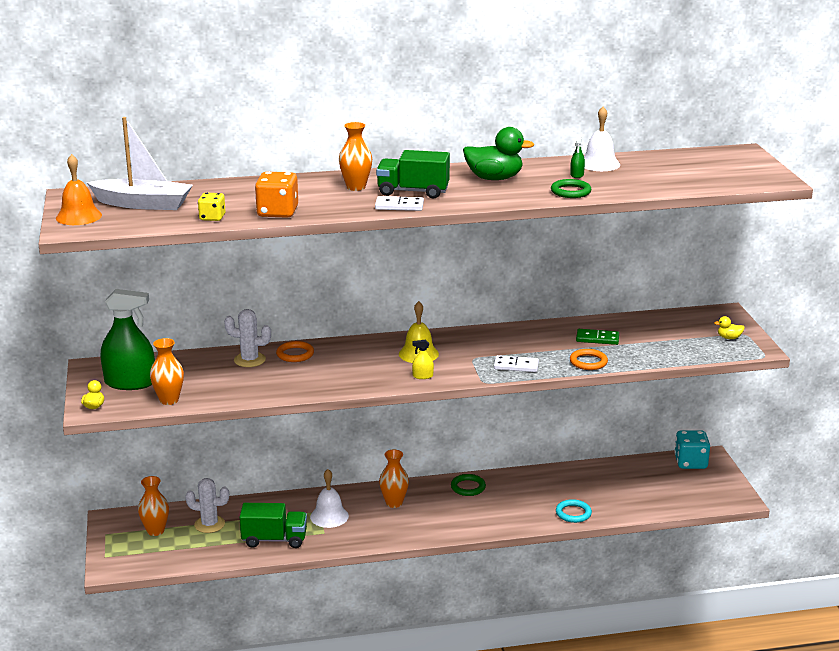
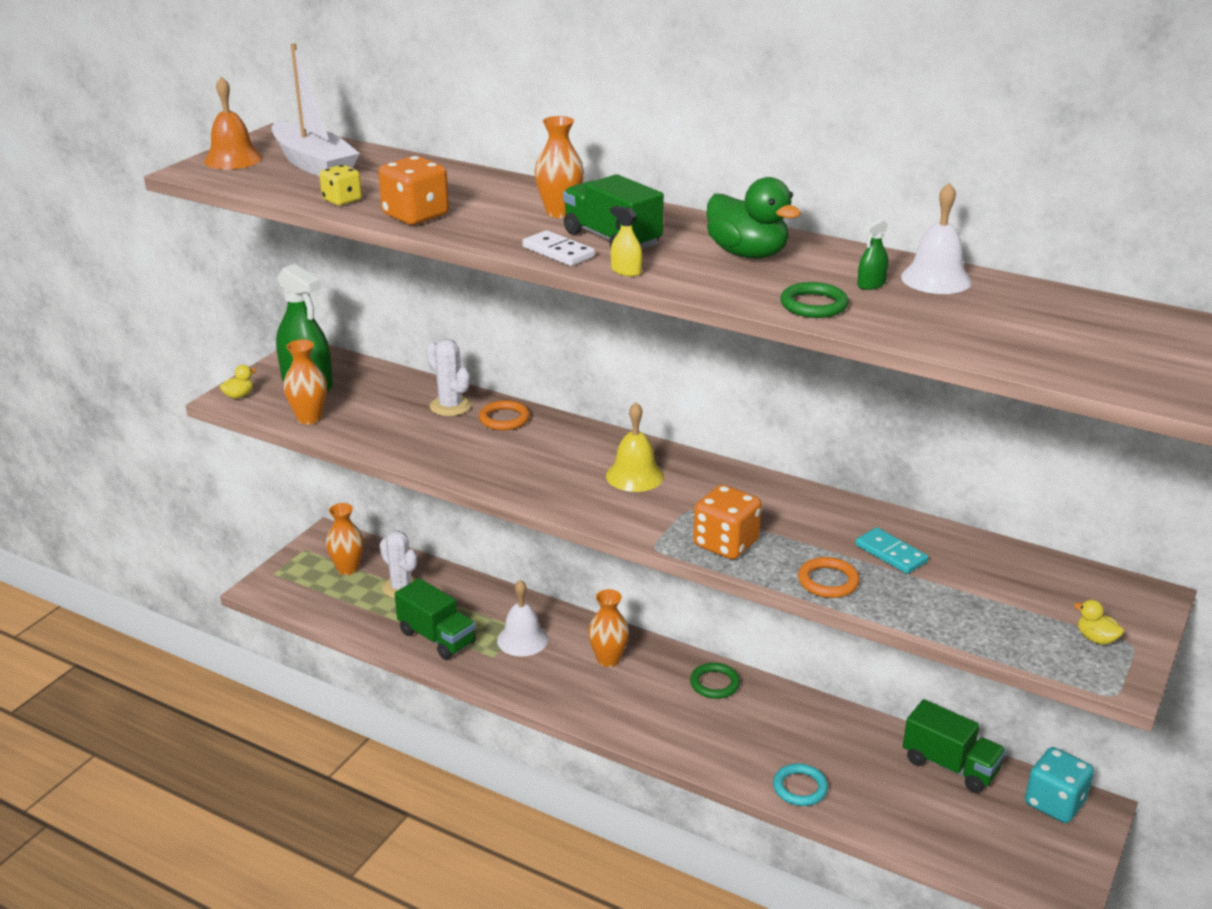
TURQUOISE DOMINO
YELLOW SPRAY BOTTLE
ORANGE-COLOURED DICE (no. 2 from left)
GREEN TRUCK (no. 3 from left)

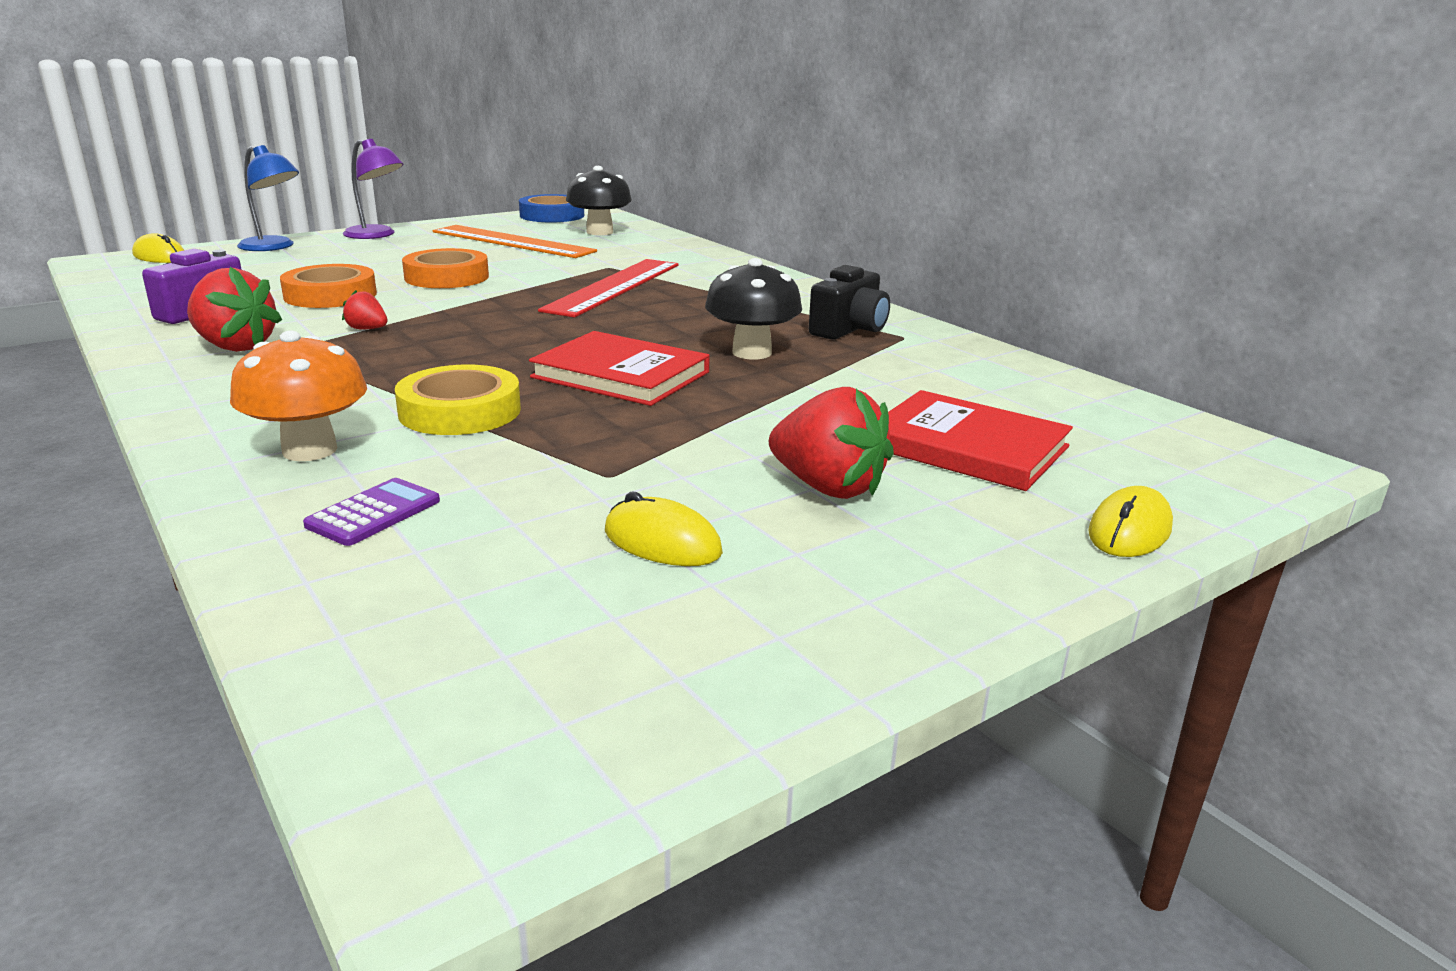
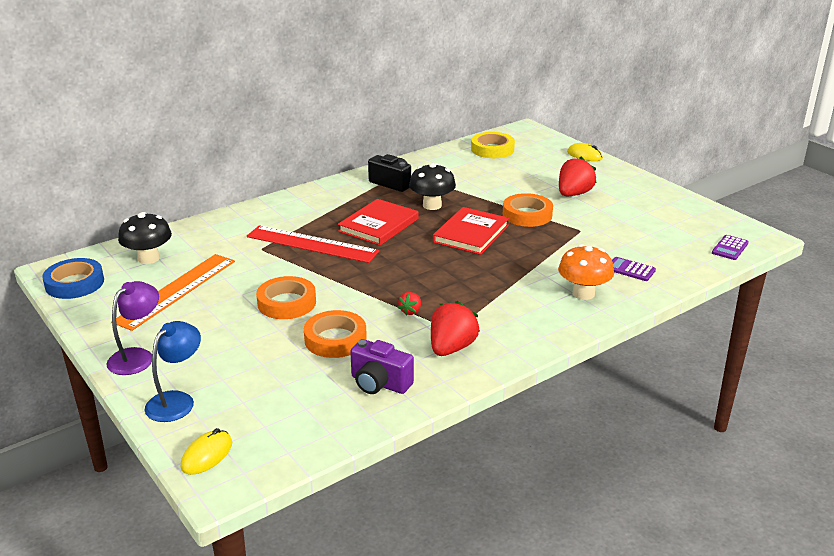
YELLOW ROLL OF TAPE
RED BOOK (no. 1 from left)
YELLOW MOUSE (no. 2 from left in the first image)
ORANGE-COLOURED ROLL OF TAPE (no. 3 from left)
ROYAL PURPLE POCKET CALCULATOR (no. 2 from left)

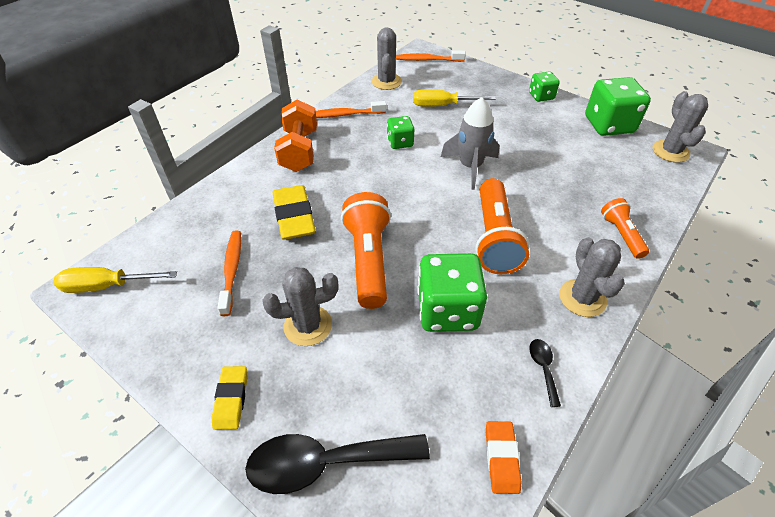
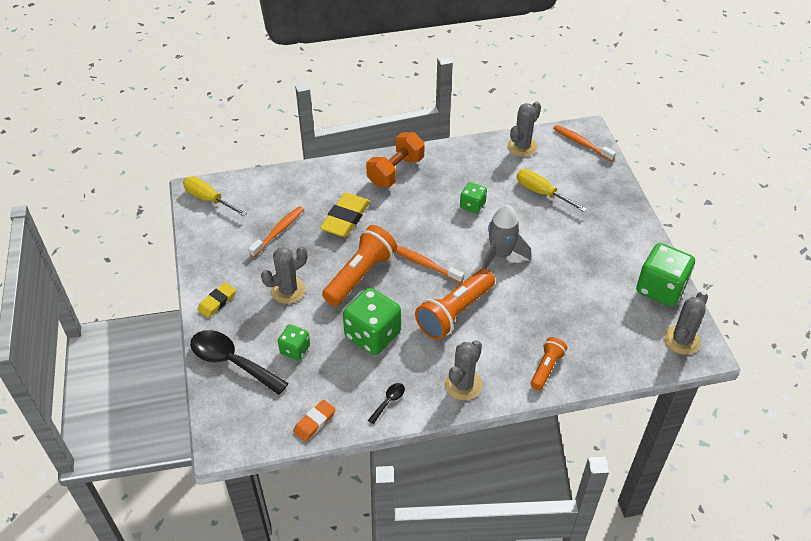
GREEN DICE (no. 1 from left)
ORANGE-COLOURED TOOTH BRUSH (no. 2 from left)
ASH-GREY CACTUS (no. 1 from left)

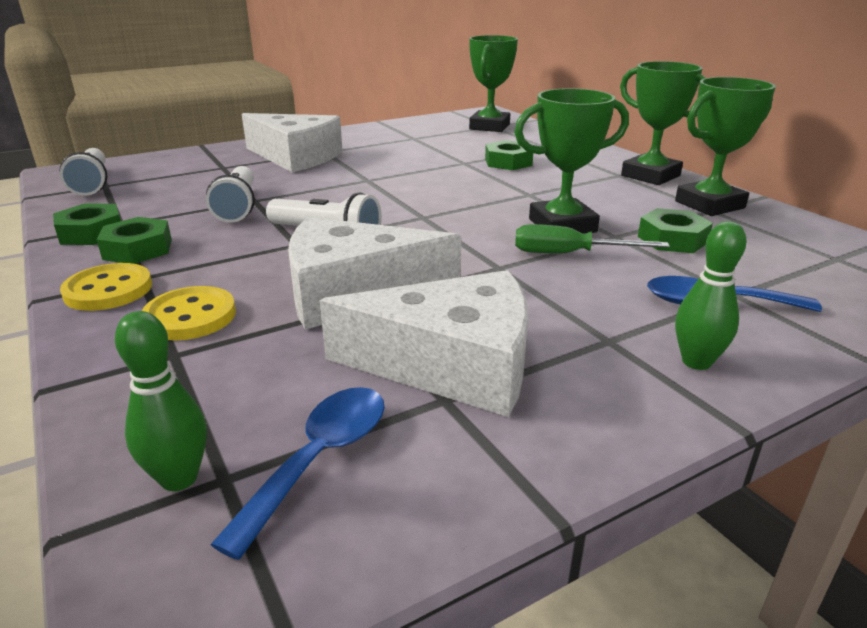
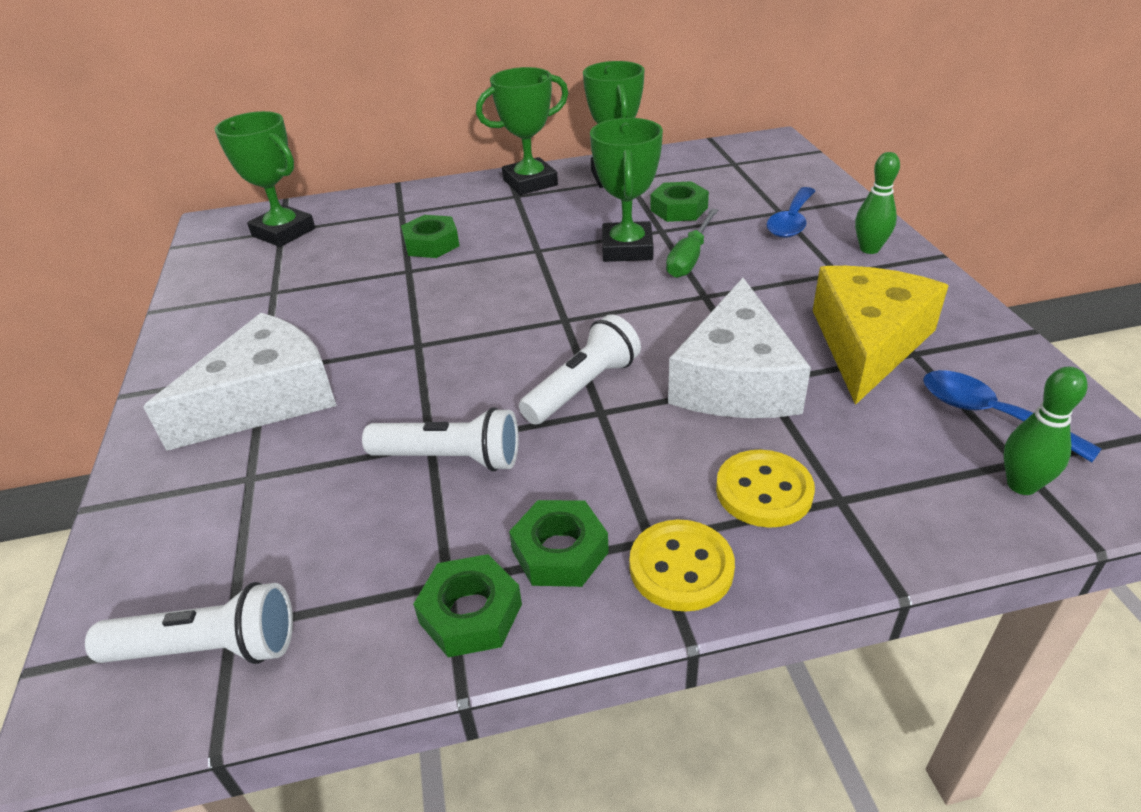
YELLOW CHEESE WEDGE

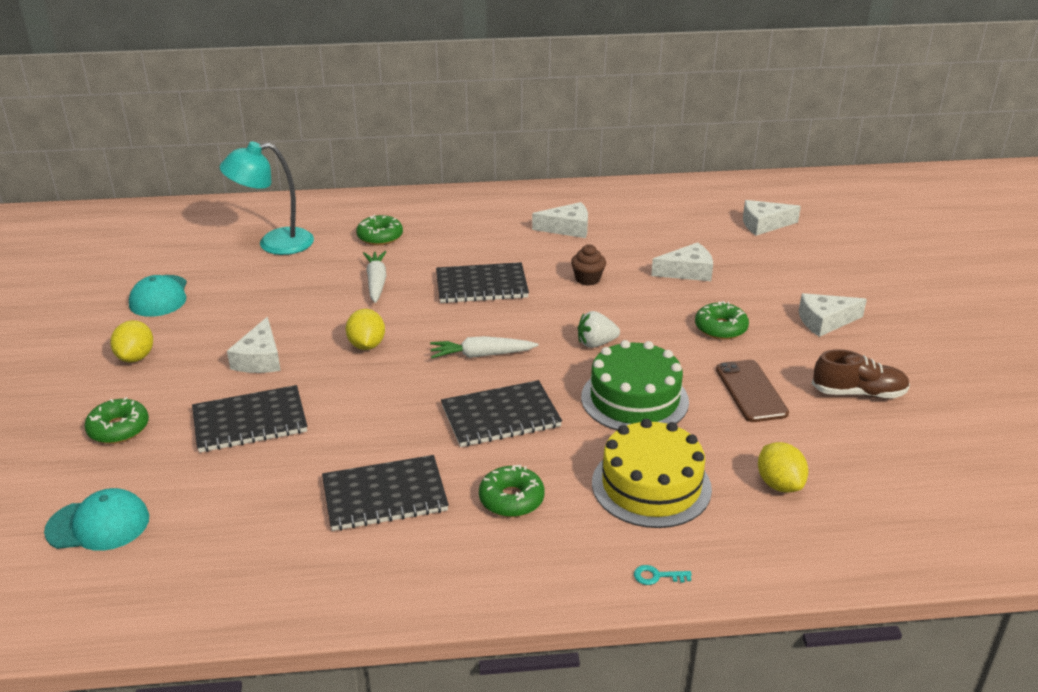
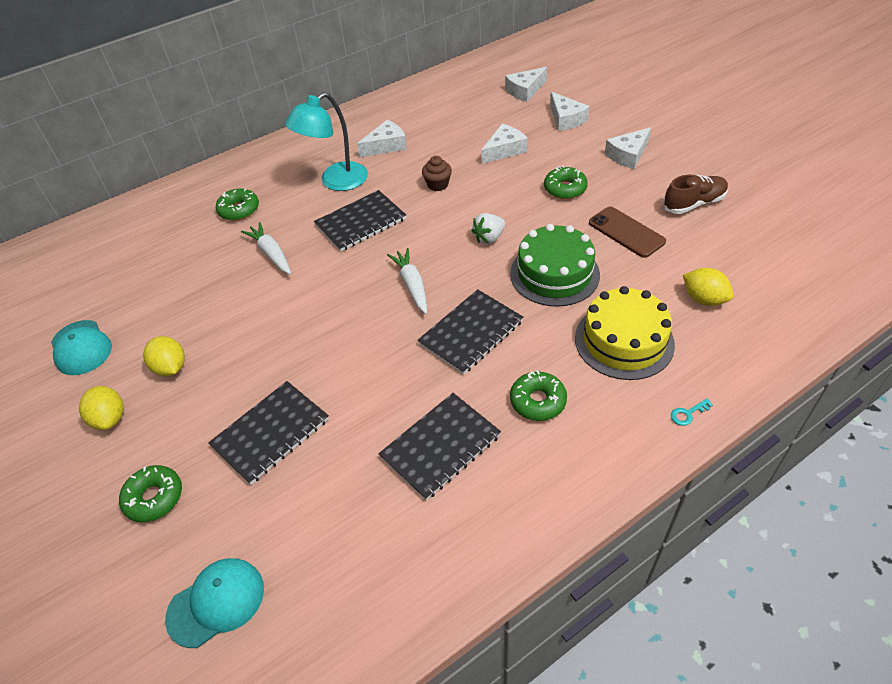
TURQUOISE LAMP
YELLOW TOY LEMON (no. 2 from left)
WHITE CHEESE WEDGE (no. 4 from left)
WHITE ROOT VEGETABLE (no. 2 from left)

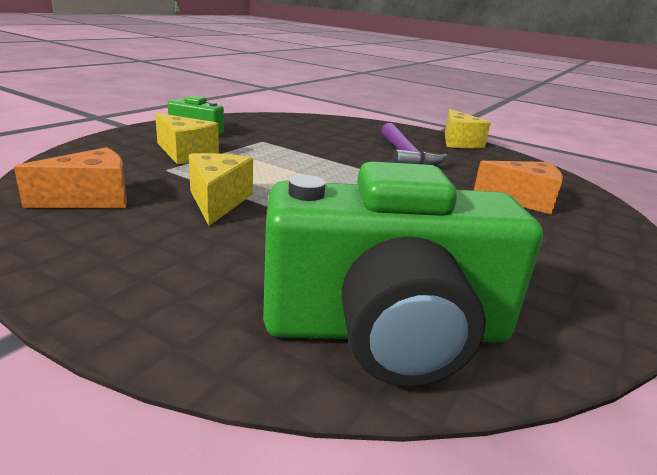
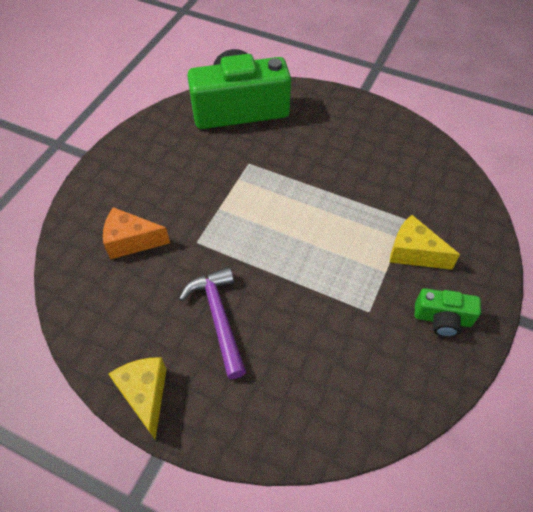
ORANGE-COLOURED CHEESE WEDGE (no. 1 from left in the first image)
YELLOW CHEESE WEDGE (no. 2 from left in the first image)

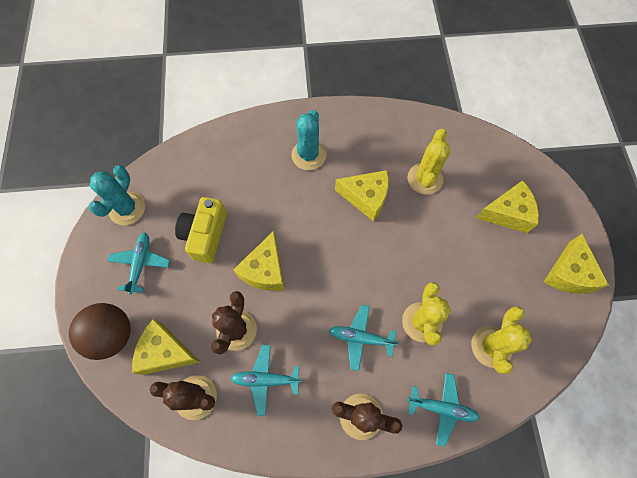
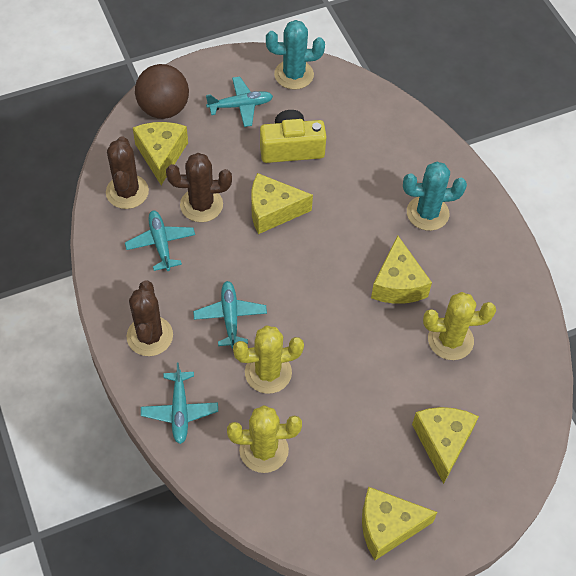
YELLOW CHEESE WEDGE (no. 5 from left)

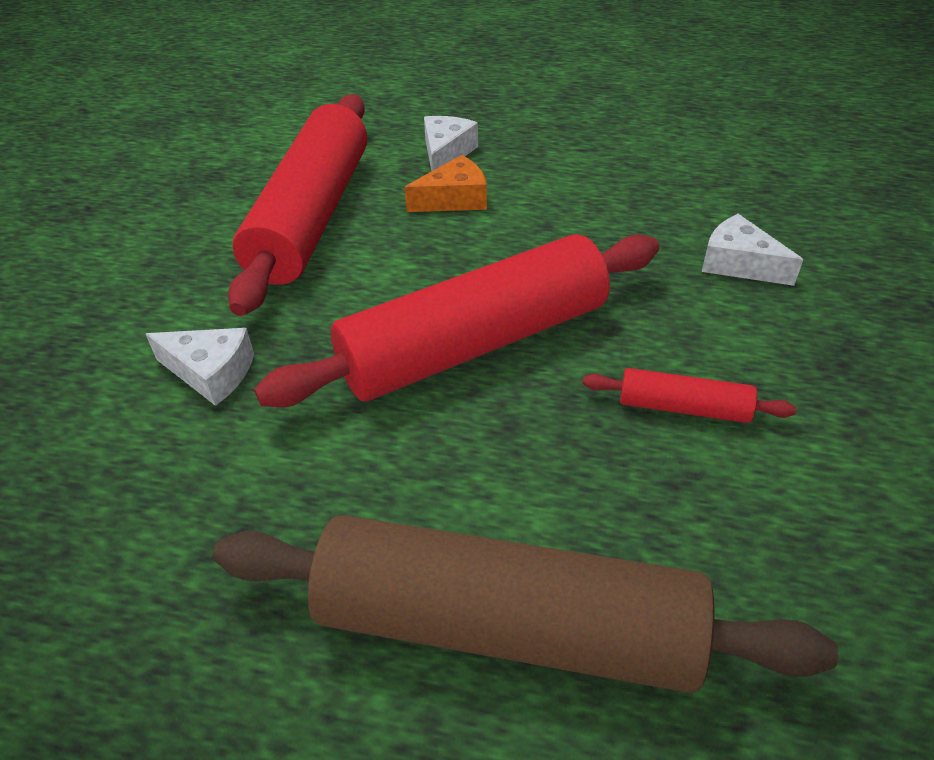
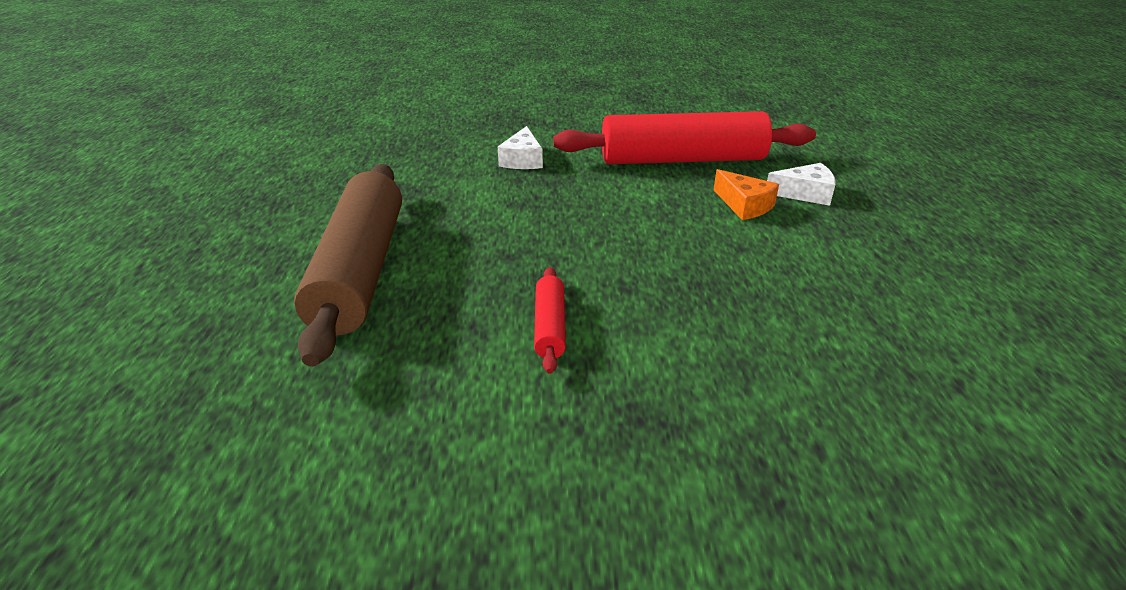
WHITE CHEESE WEDGE (no. 3 from left in the first image)
RED ROLLING PIN (no. 2 from left in the first image)

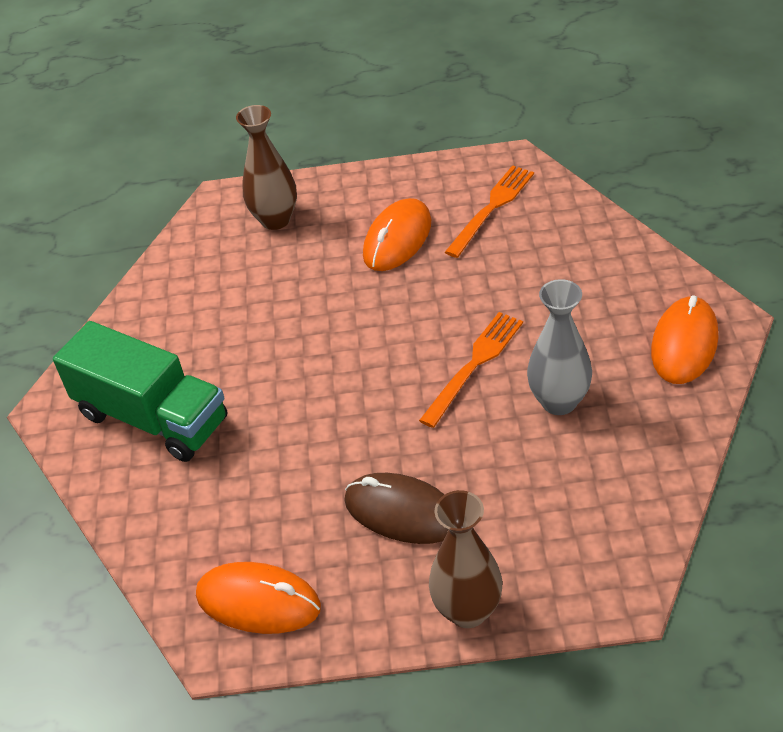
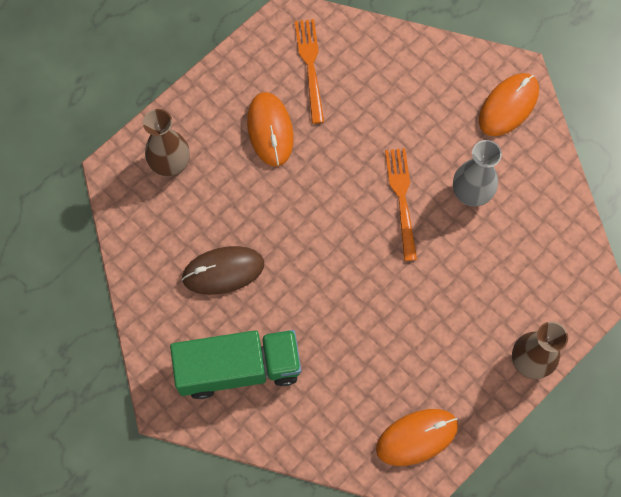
ORANGE-COLOURED MOUSE (no. 3 from left)
DARK BROWN MOUSE

